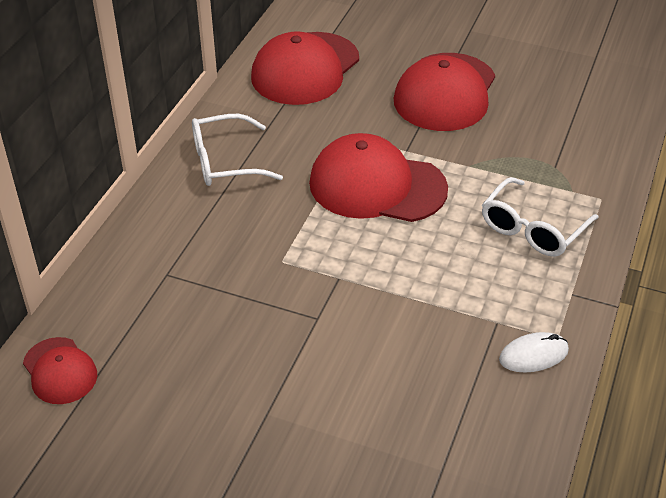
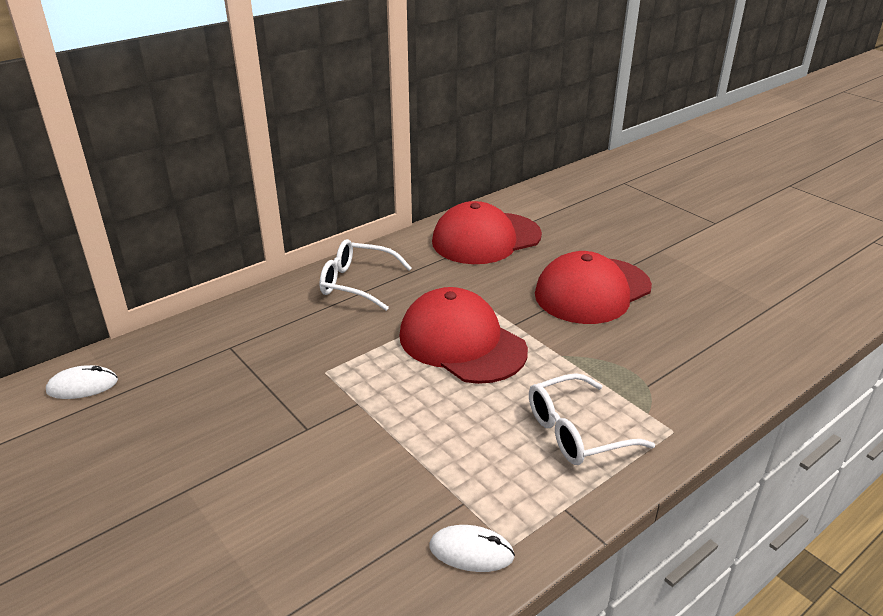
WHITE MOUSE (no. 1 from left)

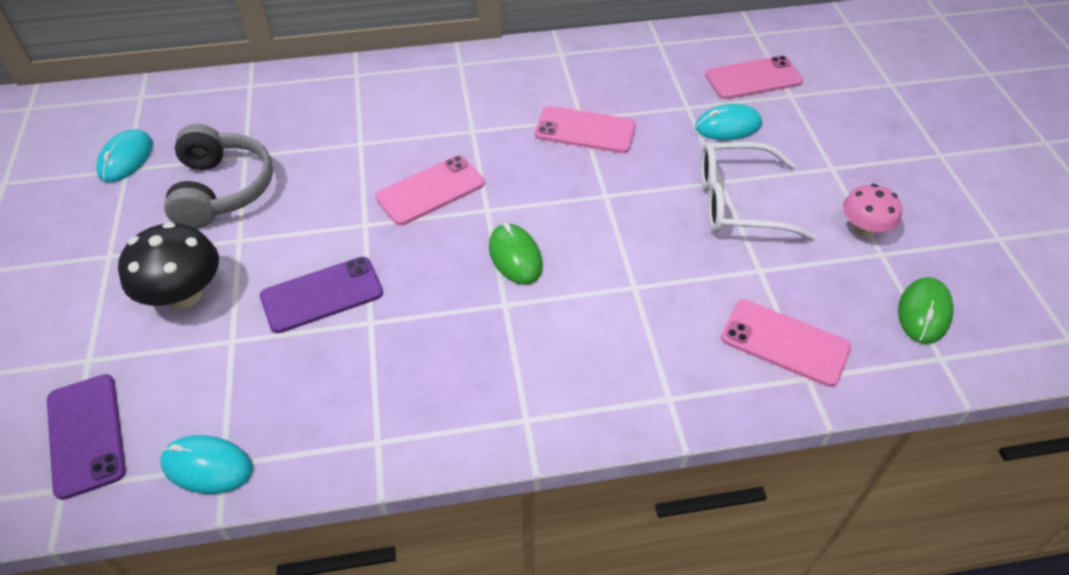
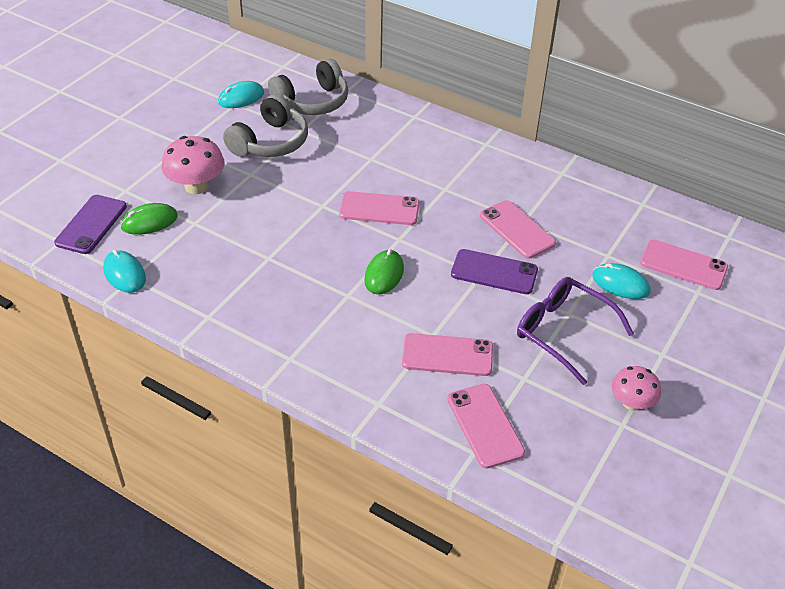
ROYAL PURPLE GLASSES
PINK MUSHROOM (no. 1 from left)
ROYAL PURPLE PHONE (no. 2 from left)
GREEN MOUSE (no. 1 from left)
ASH-GREY OVER-EAR HEADPHONES (no. 2 from left)
PINK PHONE (no. 2 from left)

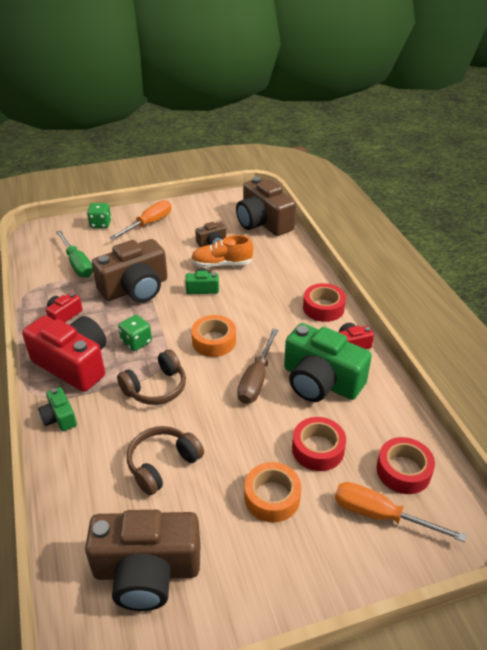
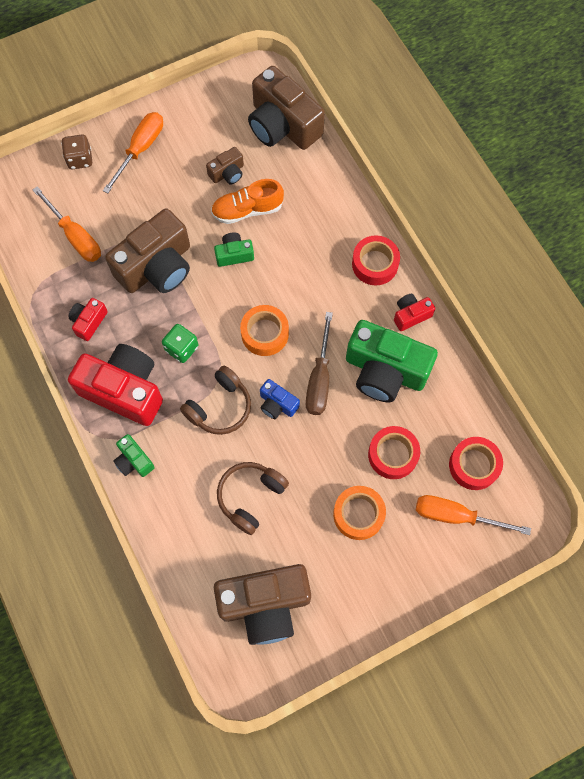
DARK BROWN DICE
ORANGE-COLOURED FLAT SCREWDRIVER (no. 1 from left)
BLUE CAMERA

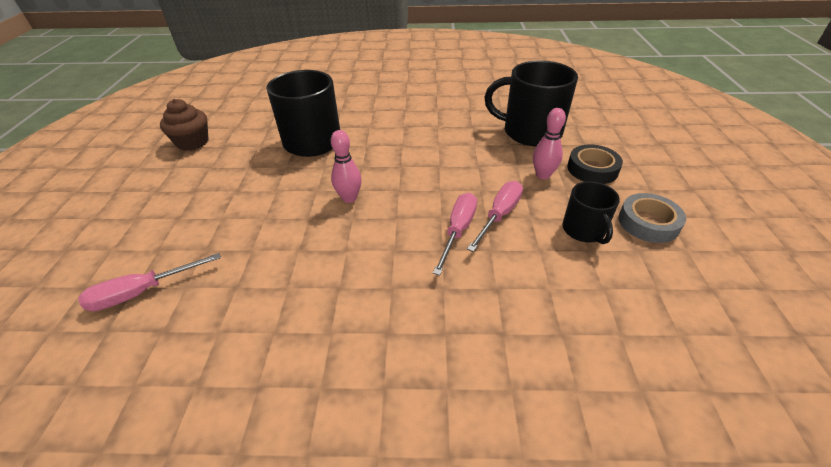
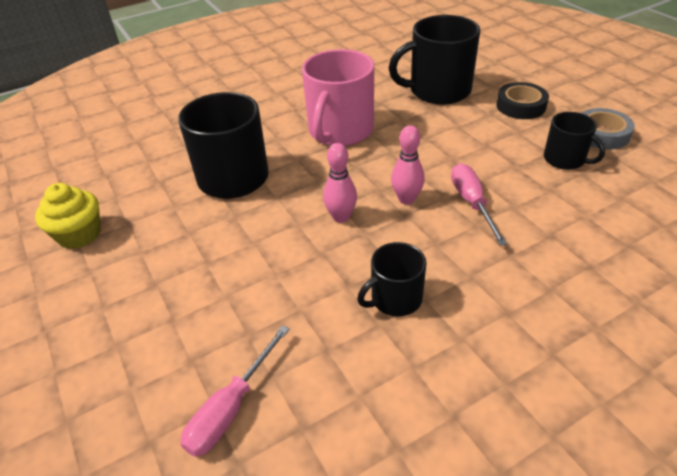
YELLOW MUFFIN
PINK BOWLING PIN (no. 2 from left)
PINK FLAT SCREWDRIVER (no. 3 from left in the first image)
PINK COFFEE MUG
BLACK COFFEE MUG (no. 2 from left)

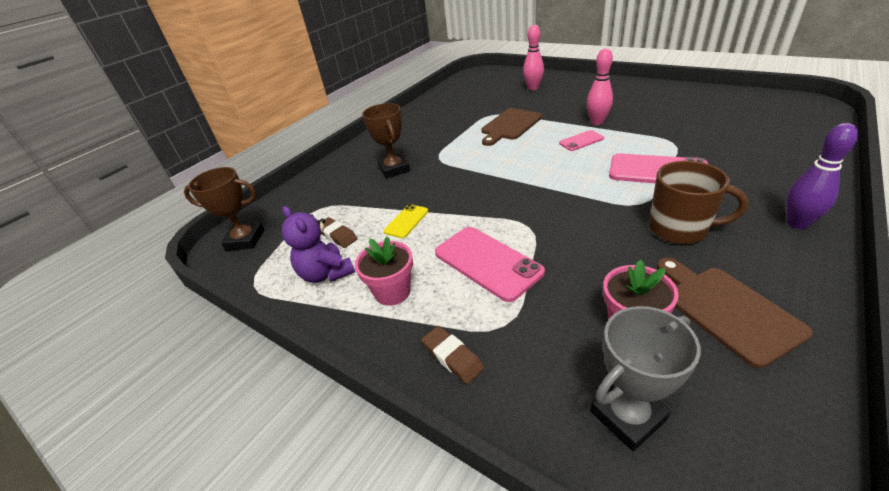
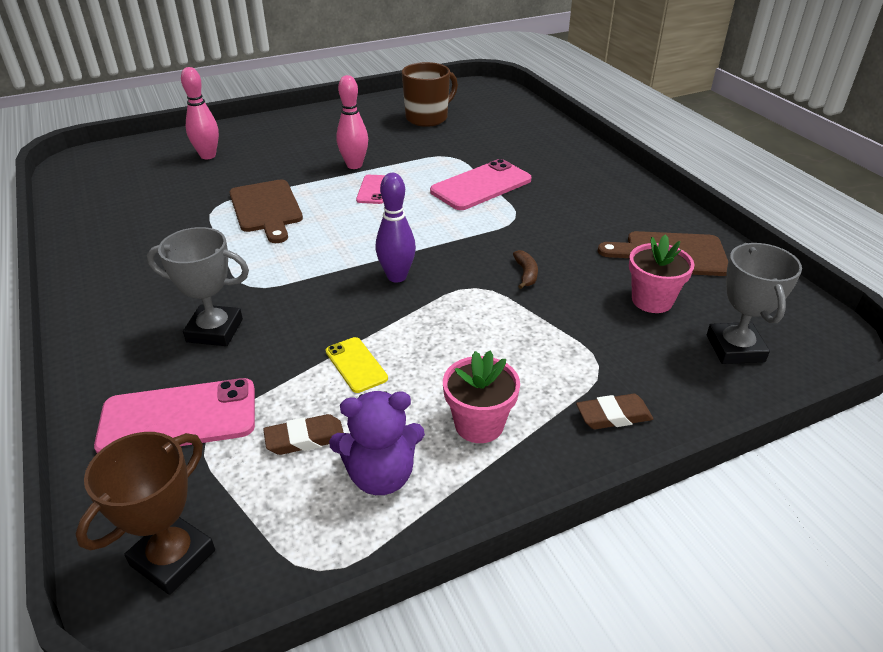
ASH-GREY TROPHY (no. 1 from left)
ROYAL PURPLE BOWLING PIN
DARK BROWN COFFEE MUG
PINK PHONE (no. 1 from left)
DARK BROWN BANANA FRUIT

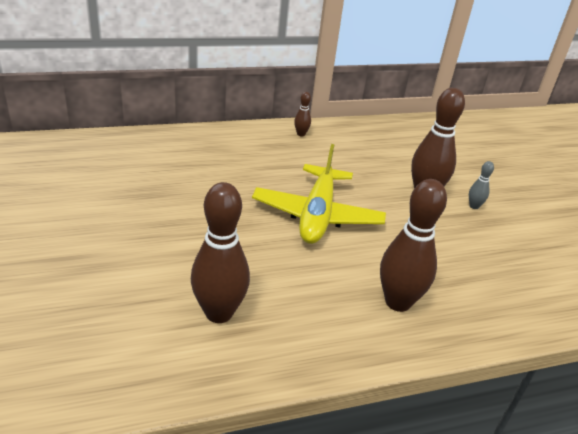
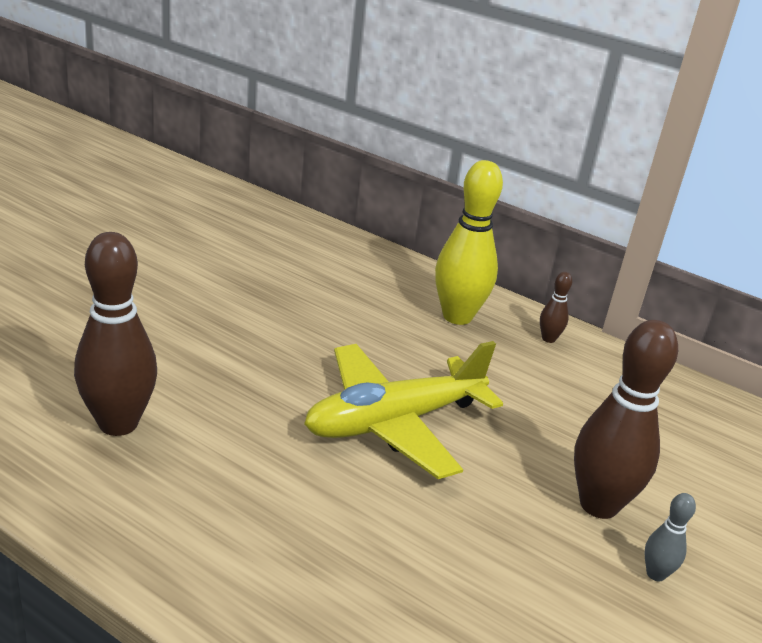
DARK BROWN BOWLING PIN (no. 3 from left in the first image)
YELLOW BOWLING PIN

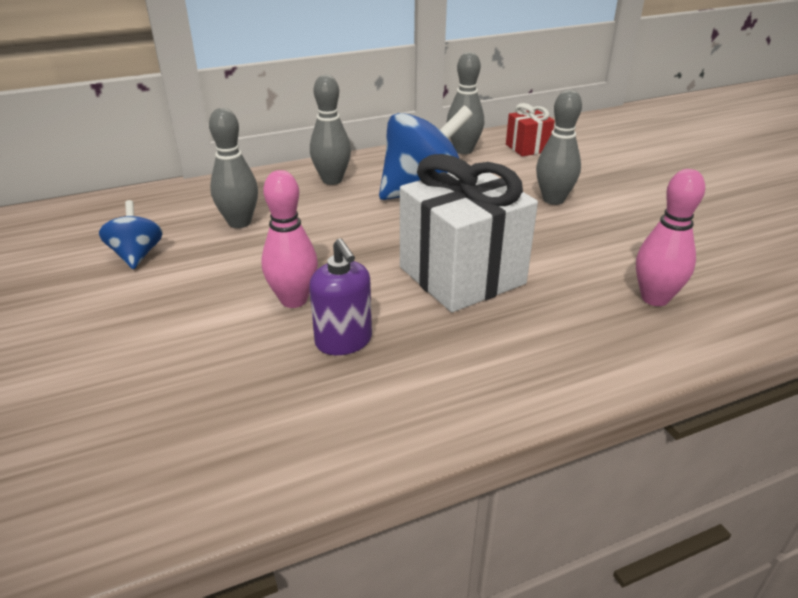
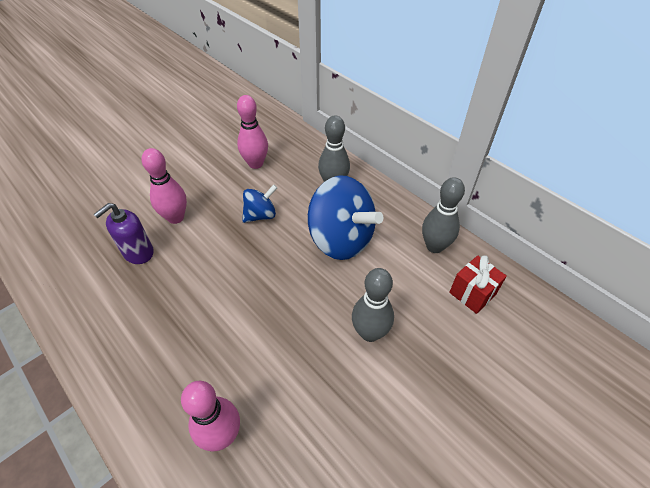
PINK BOWLING PIN (no. 3 from left)
WHITE PRESENT
BLUE WHIRLIGIG (no. 1 from left)

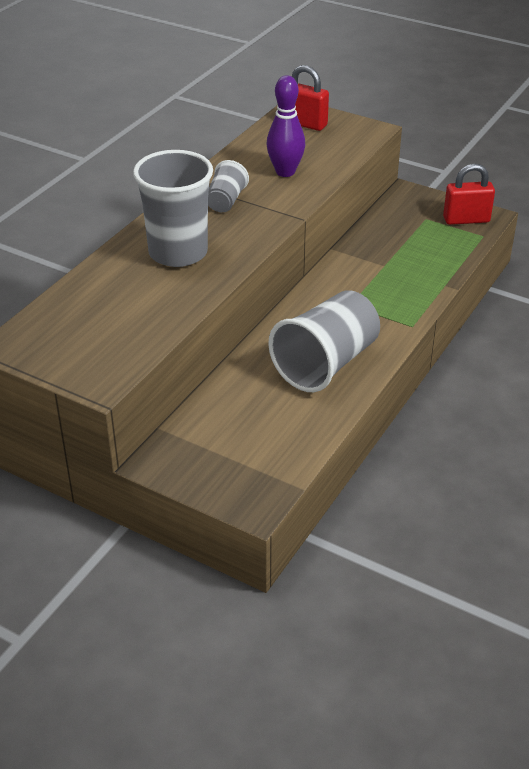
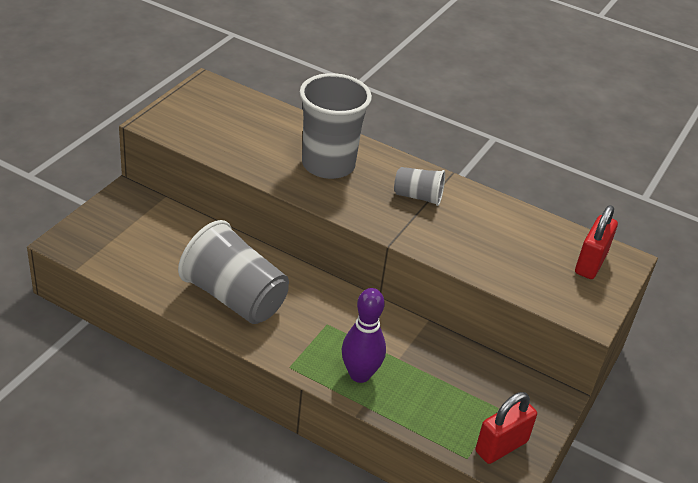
ROYAL PURPLE BOWLING PIN
RED LOCK (no. 1 from left)

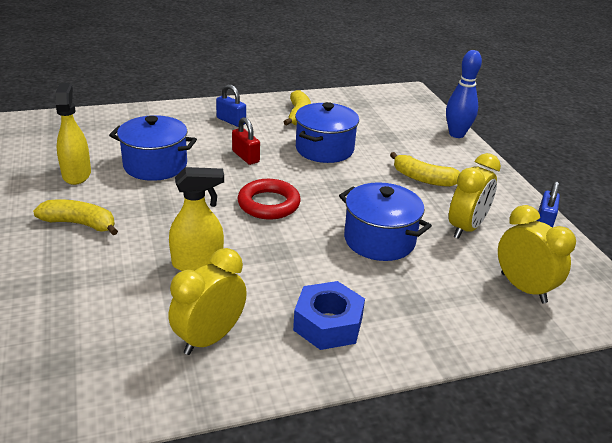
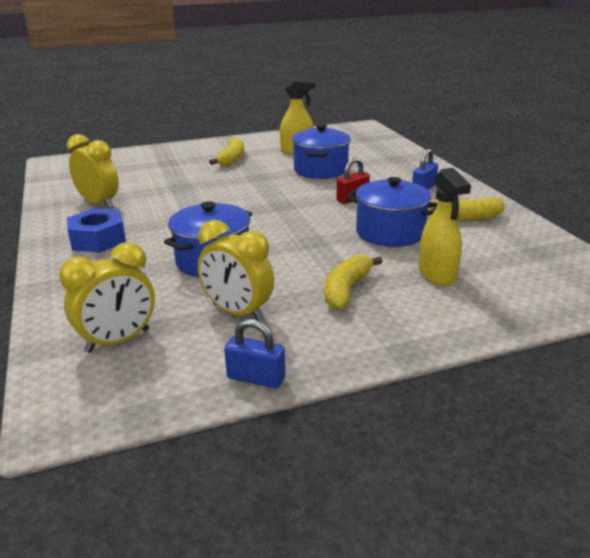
BLUE BOWLING PIN
YELLOW SPRAY BOTTLE (no. 2 from left)
RED RING

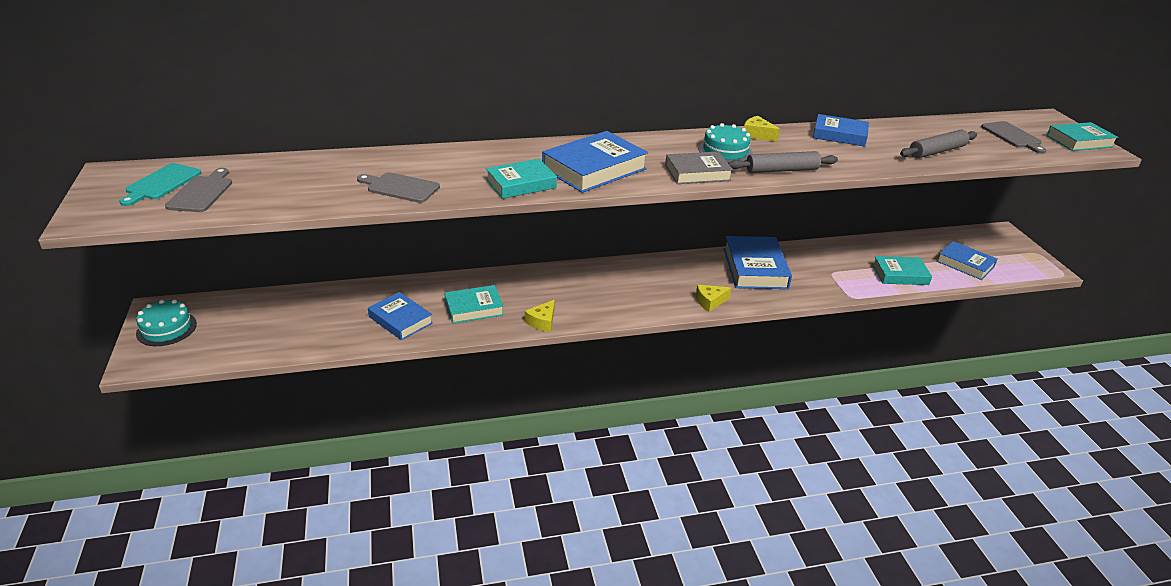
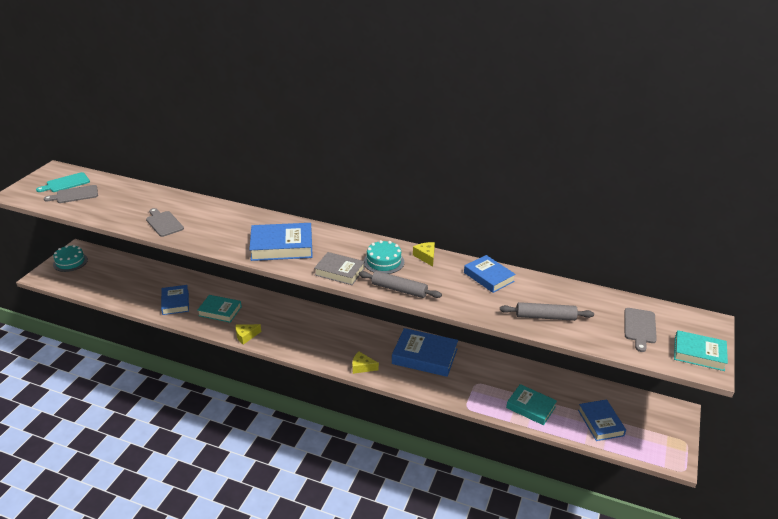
TURQUOISE BOOK (no. 2 from left in the first image)
ASH-GREY BREAD BOARD (no. 1 from left)
BLUE BOOK (no. 3 from left)

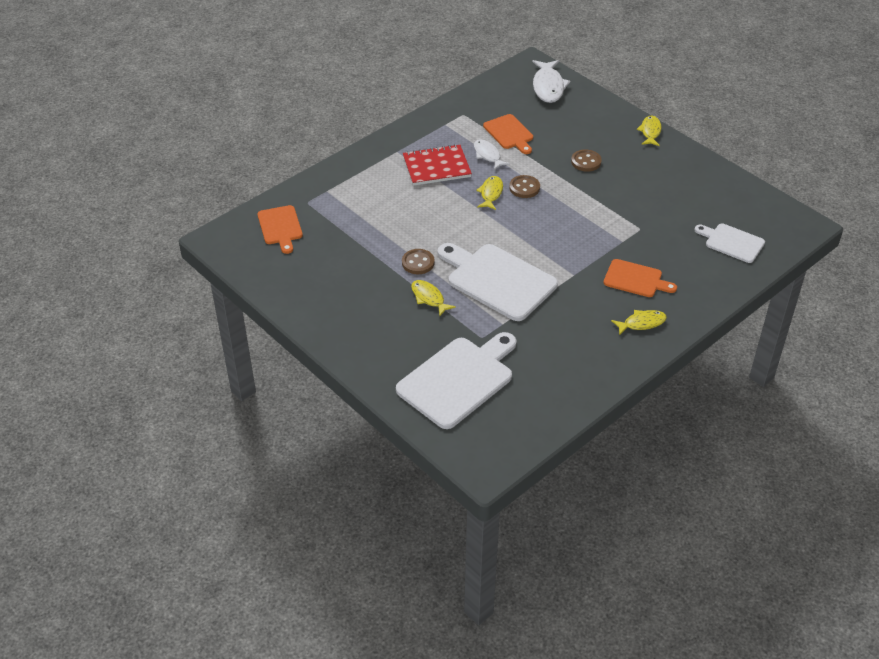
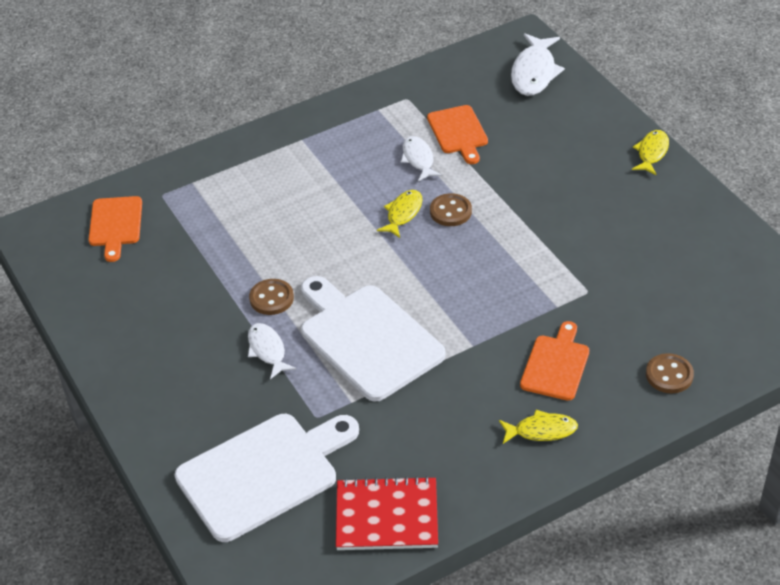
RED EXERCISE BOOK
DARK BROWN BUTTON (no. 3 from left)
WHITE BREAD BOARD (no. 3 from left in the first image)
ORANGE-COLOURED BREAD BOARD (no. 3 from left)
WHITE TOY FISH (no. 1 from left)

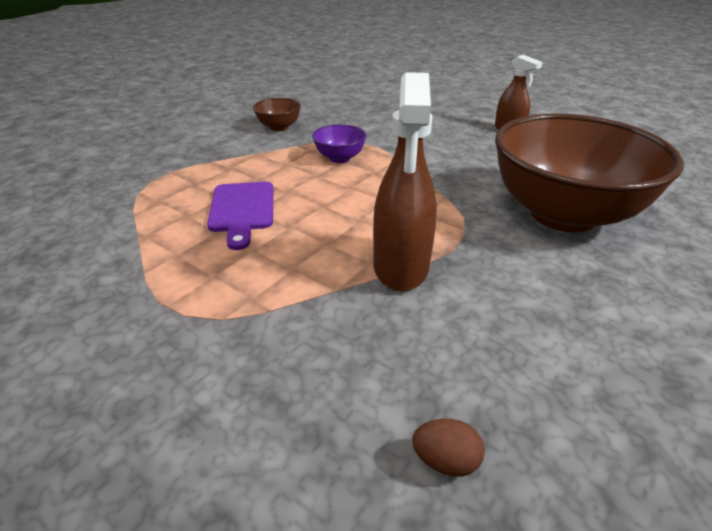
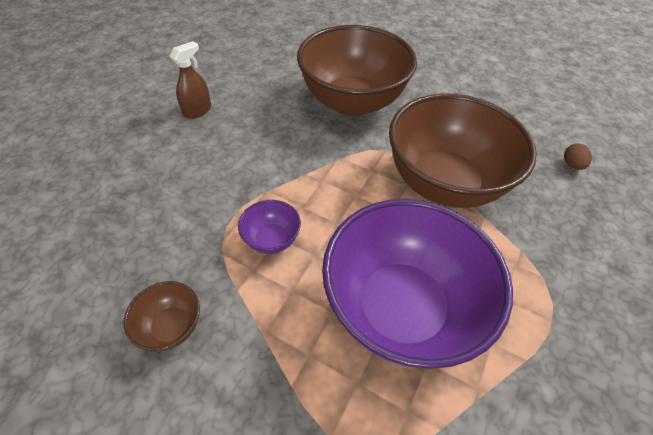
DARK BROWN DEEP DISH (no. 3 from left)
ROYAL PURPLE DEEP DISH (no. 2 from left)

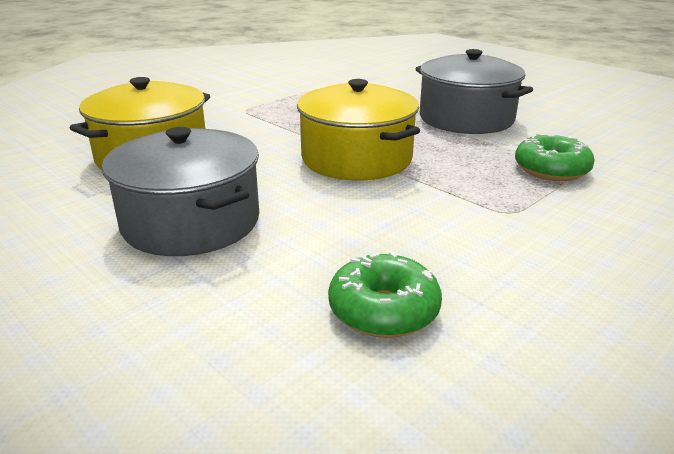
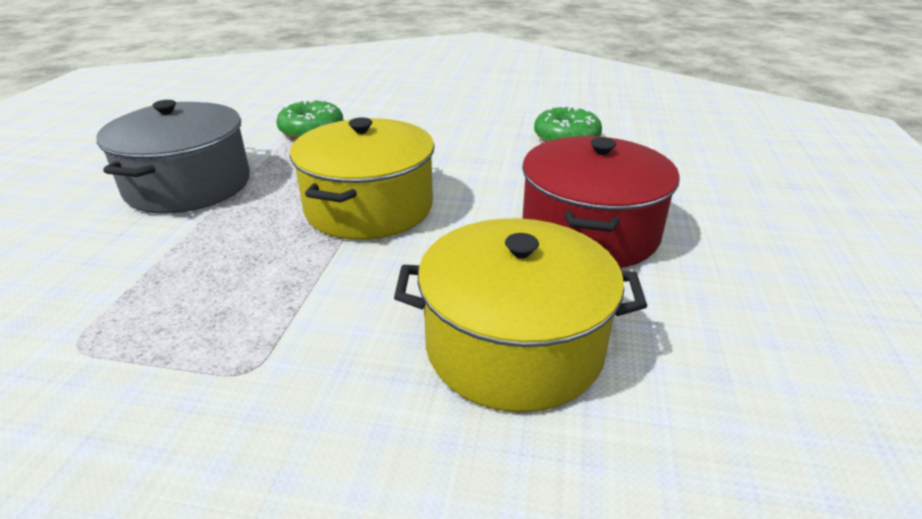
RED POT

